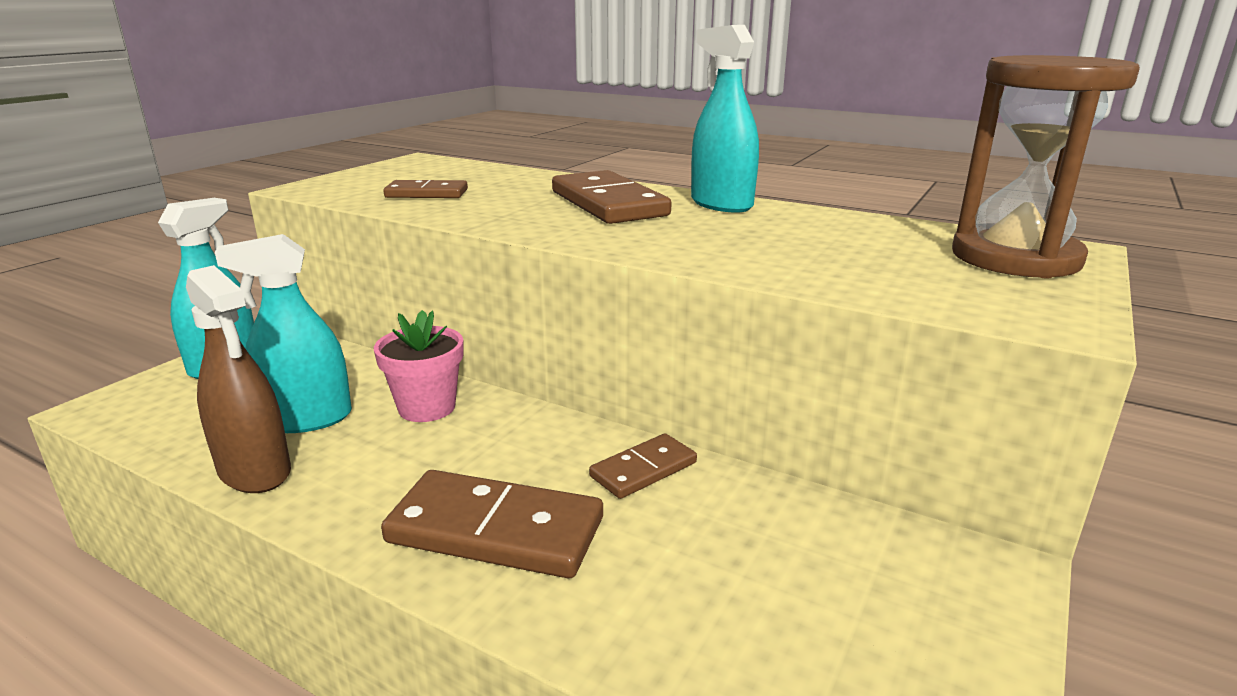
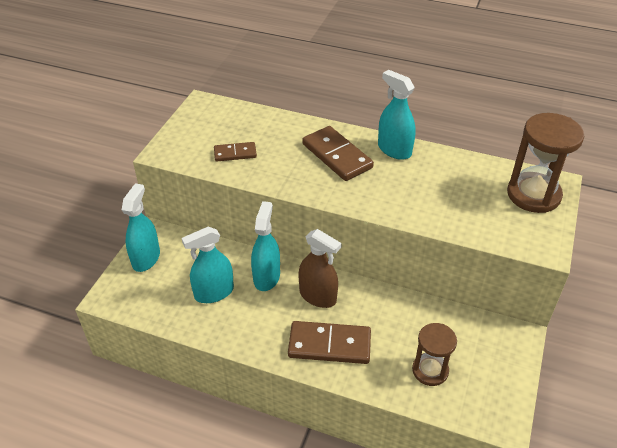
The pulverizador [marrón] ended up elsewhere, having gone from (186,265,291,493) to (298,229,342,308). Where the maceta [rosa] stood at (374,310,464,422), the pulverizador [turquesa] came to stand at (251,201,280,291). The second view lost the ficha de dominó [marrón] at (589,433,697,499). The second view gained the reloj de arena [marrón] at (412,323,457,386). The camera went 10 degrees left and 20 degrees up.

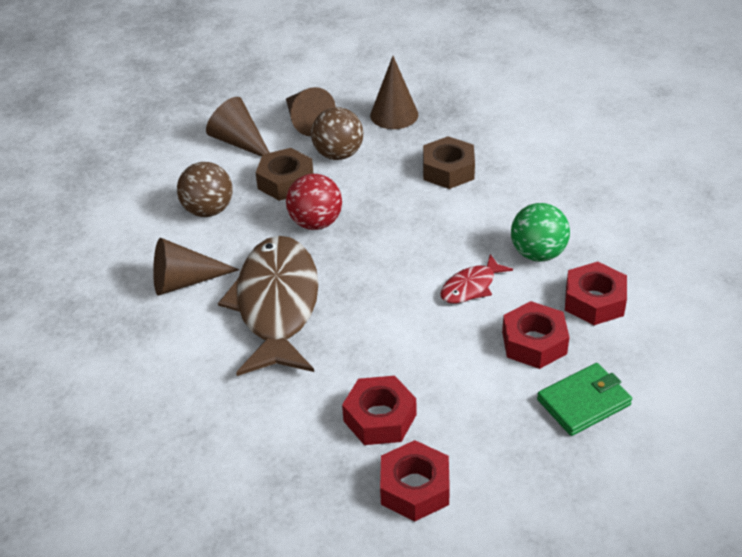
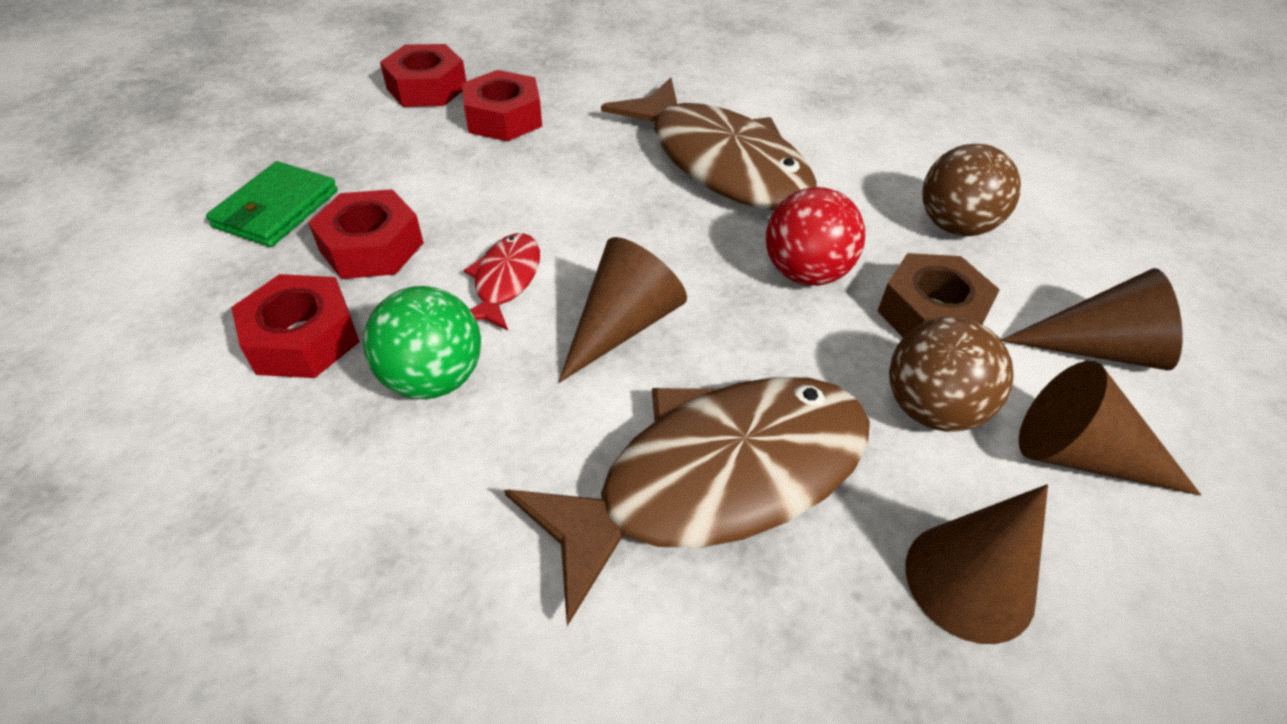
Where the tuerca [marrón] stood at (423,136,475,189), the pez [marrón] came to stand at (504,377,870,626). The cono [marrón] ended up elsewhere, having gone from (153,238,240,296) to (558,237,687,383). The camera went 140 degrees right and 5 degrees up.

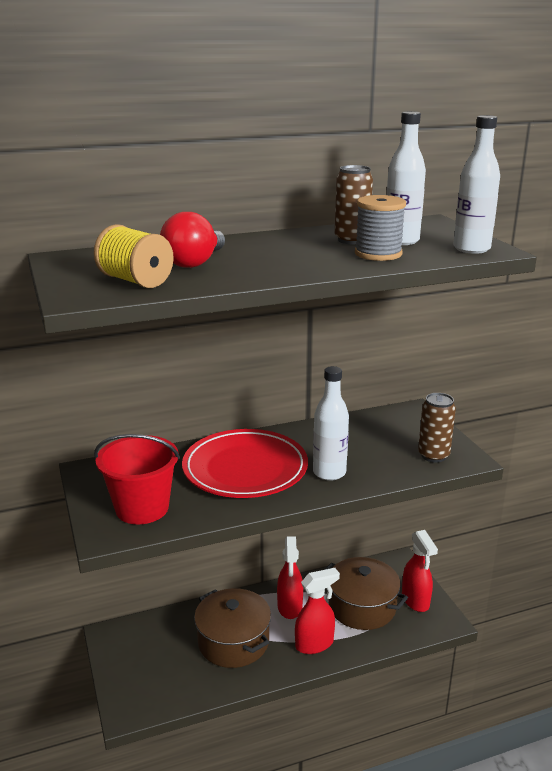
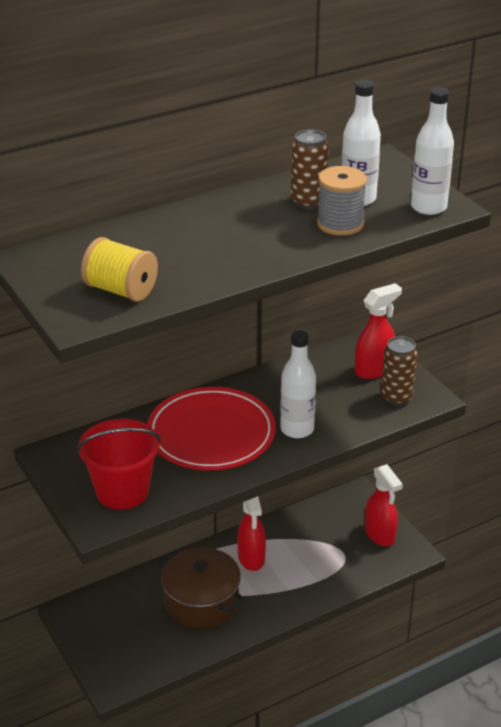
The second view lost the bombilla [rojo] at (160,212,225,268). The second view lost the olla [marrón] at (325,557,408,630). The pulverizador [rojo] ended up elsewhere, having gone from (295,568,340,654) to (355,283,402,379). The camera went 10 degrees left and 10 degrees up.

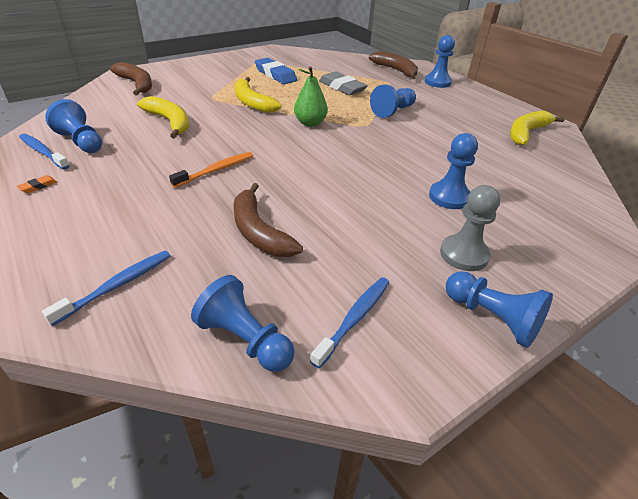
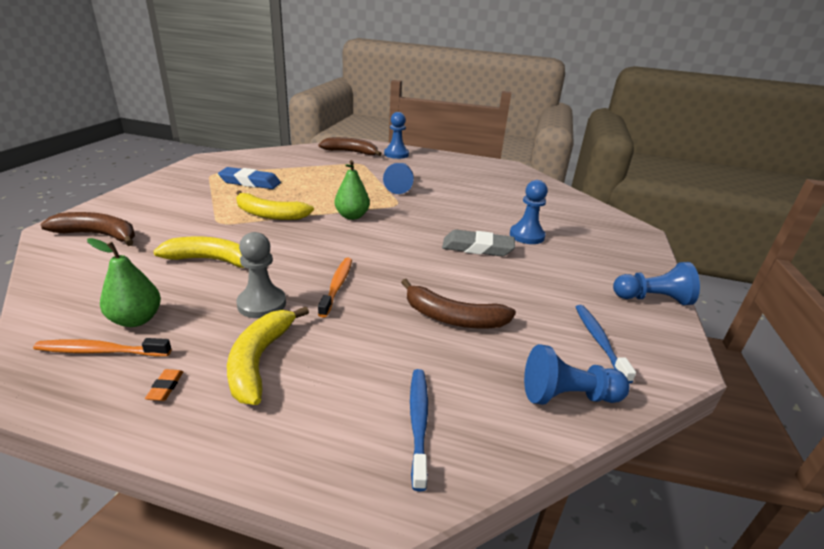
The goma de borrar [gris] ended up elsewhere, having gone from (319,71,368,95) to (442,230,515,256). Where the peón [azul] stood at (45,99,102,153), the pera [verde] came to stand at (87,238,161,327). The plátano [amarillo] ended up elsewhere, having gone from (510,110,565,145) to (227,306,309,405). What was the cepillo de dientes [azul] at (19,134,70,170) turned into the cepillo de dientes [naranja] at (33,338,171,356). The peón [gris] ended up elsewhere, having gone from (440,185,500,271) to (237,232,286,318). The camera went 40 degrees left and 10 degrees down.

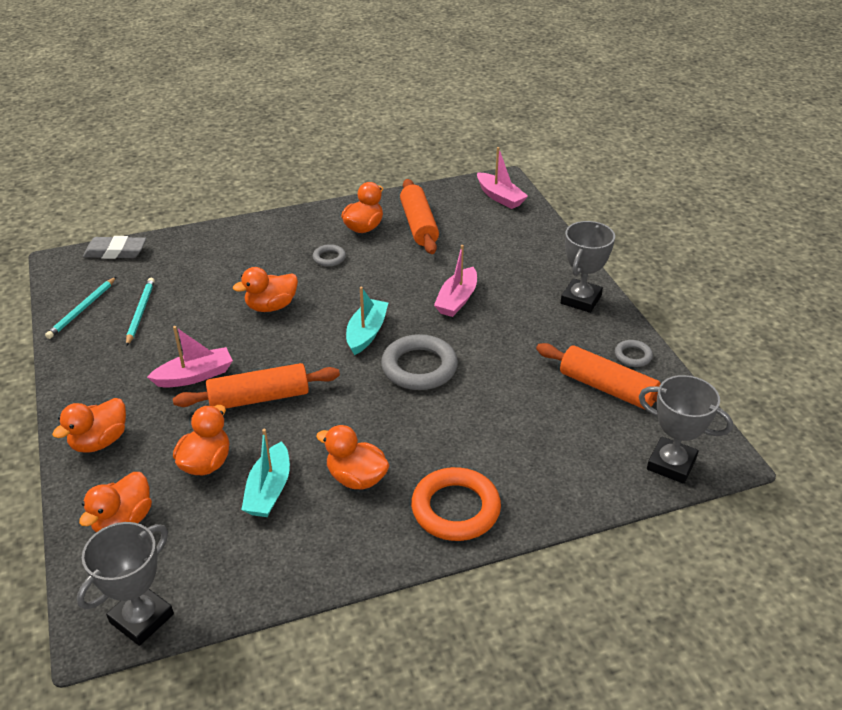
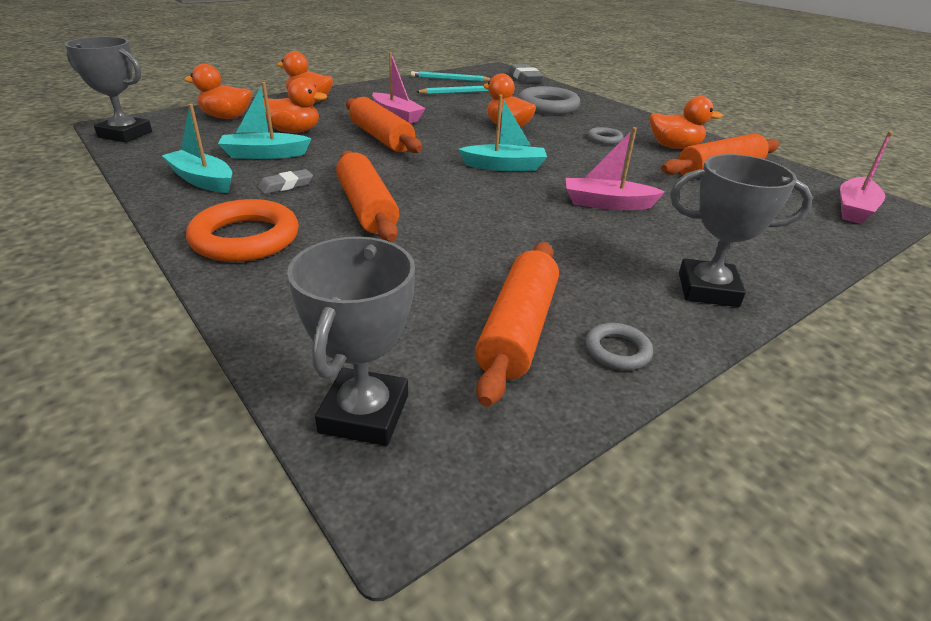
The anillo [gris] ended up elsewhere, having gone from (381,334,458,390) to (518,86,580,114). Where the pato [naranja] stood at (316,425,390,490), the goma de borrar [gris] came to stand at (258,169,313,194). The second view gained the barco [turquesa] at (161,104,232,193). The second view gained the rodillo [naranja] at (336,151,399,242). The camera went 70 degrees right and 5 degrees down.

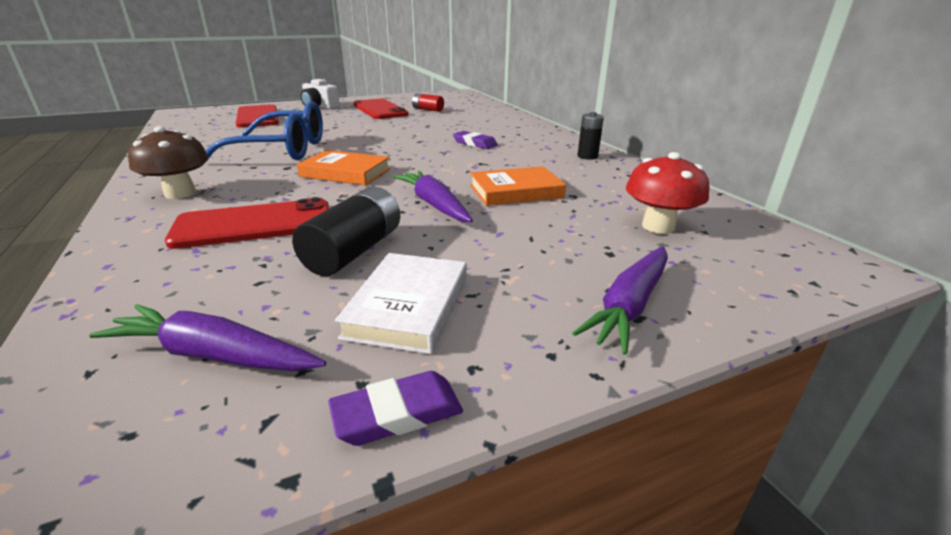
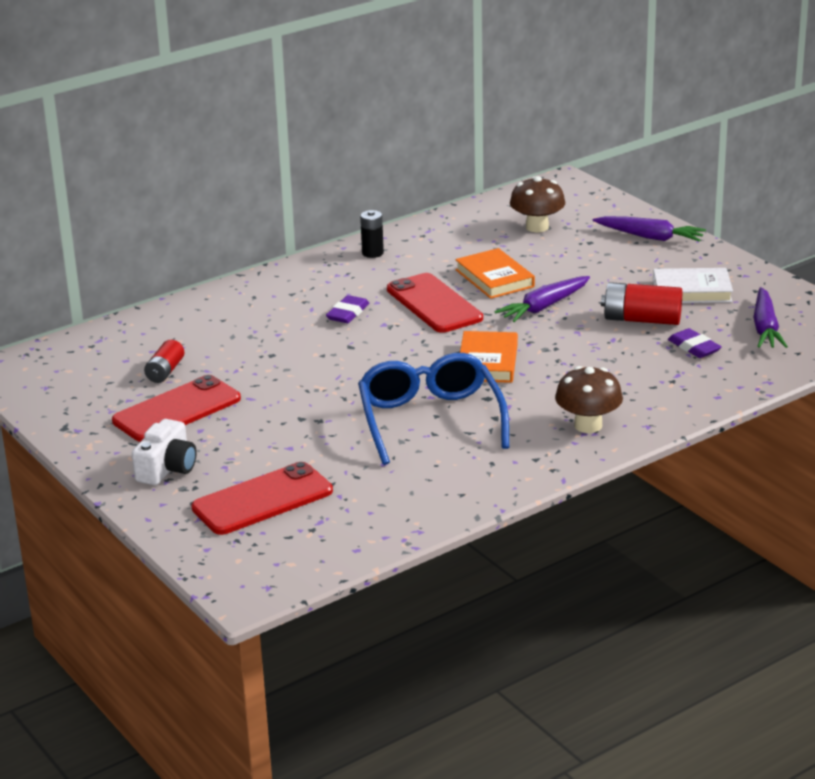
What was the seta [rojo] at (626,152,709,234) turned into the seta [marrón] at (510,176,565,232). What was the pila [negro] at (292,186,400,276) turned into the pila [rojo] at (601,282,682,325). The móvil [rojo] ended up elsewhere, having gone from (165,198,329,249) to (387,273,483,333). The goma de borrar [morado] ended up elsewhere, having gone from (328,371,463,446) to (668,328,722,358). The camera went 100 degrees left and 0 degrees up.

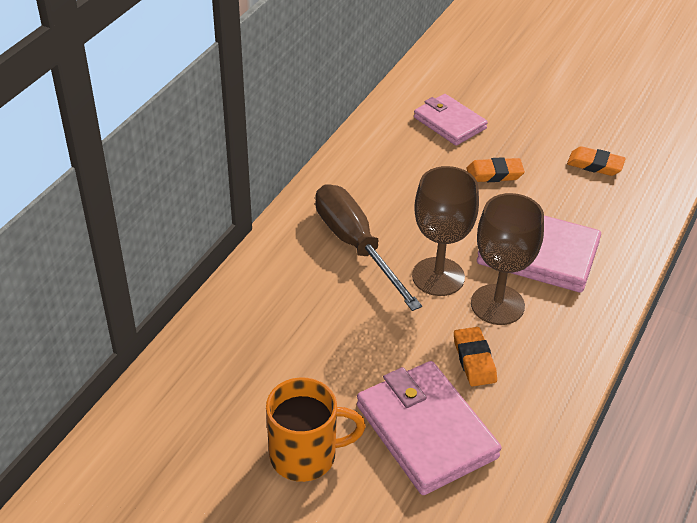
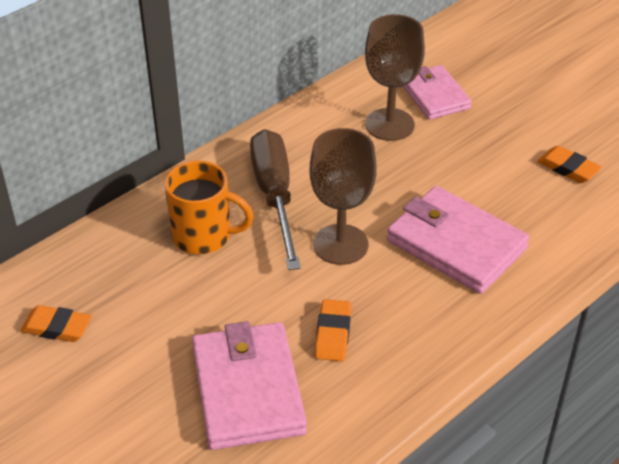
The goma de borrar [naranja] ended up elsewhere, having gone from (466,157,525,182) to (21,305,92,342). The copa [marrón] ended up elsewhere, having gone from (471,193,544,325) to (365,14,425,141). The taza [naranja] ended up elsewhere, having gone from (266,378,366,482) to (165,161,254,254). The camera went 20 degrees right and 0 degrees up.

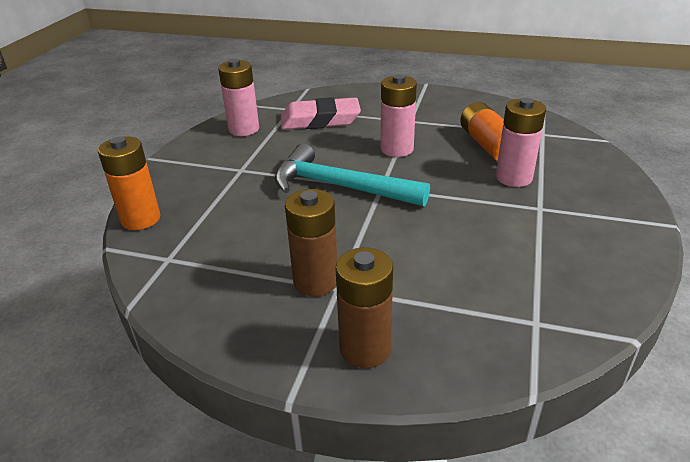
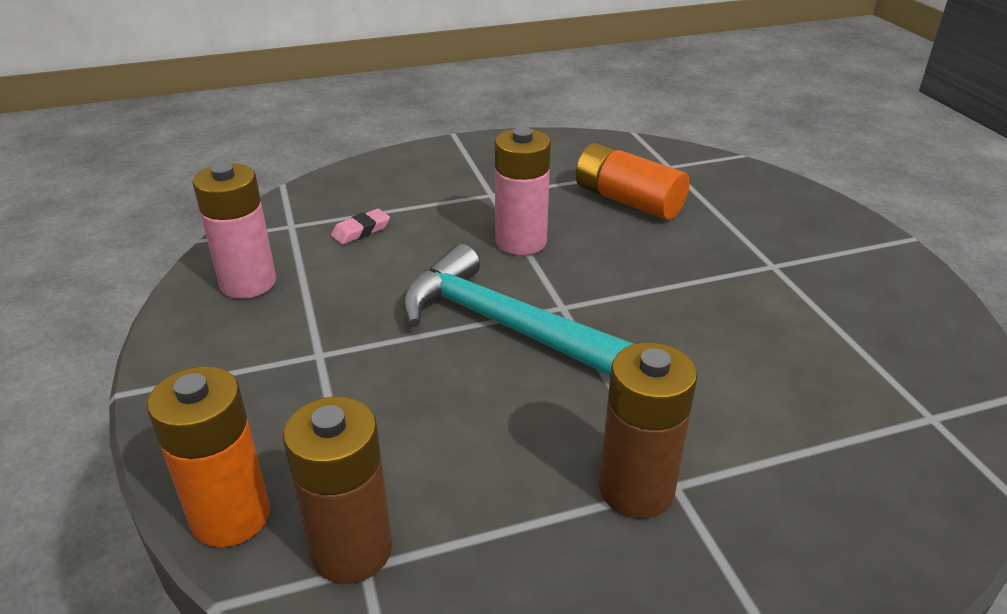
The size of the goma de borrar [rosa] at (281,97,361,130) changed by a factor of 0.43. The second view lost the pila [rosa] at (496,98,546,187). The martillo [turquesa] at (275,143,430,207) ended up facing another way, 45 degrees clockwise from before. The pila [marrón] ended up elsewhere, having gone from (335,248,393,368) to (283,397,392,584). The camera went 35 degrees left and 0 degrees up.

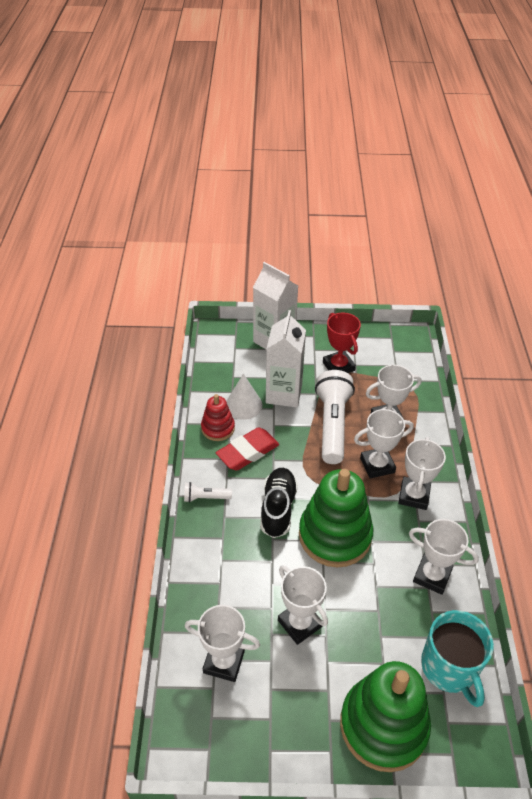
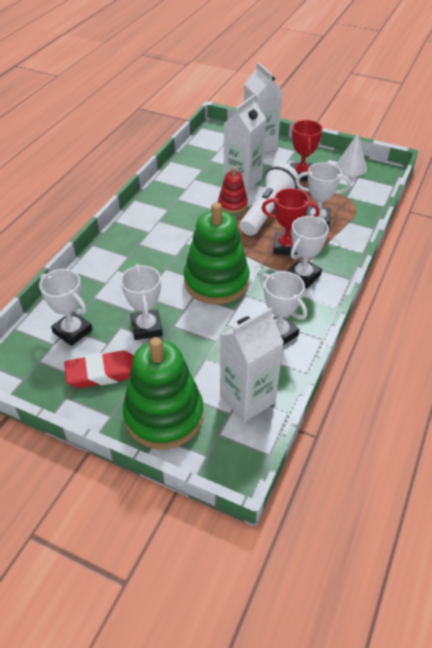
The cono [blanco] ended up elsewhere, having gone from (226,374,263,420) to (336,133,367,177). The juguete apilable [rojo] ended up elsewhere, having gone from (201,394,235,441) to (218,167,248,213). What was the trofeo [blanco] at (354,409,414,479) turned into the trofeo [rojo] at (262,188,320,256). The goma de borrar [rojo] ended up elsewhere, having gone from (216,427,279,470) to (64,350,134,388). The second view lost the zapato [negro] at (260,468,298,538). The second view lost the lámpara de mano [blanco] at (184,482,232,503). Where the taza [turquesa] stood at (421,610,494,707), the cartón de leche [blanco] came to stand at (220,307,284,422). The camera went 25 degrees right and 0 degrees up.

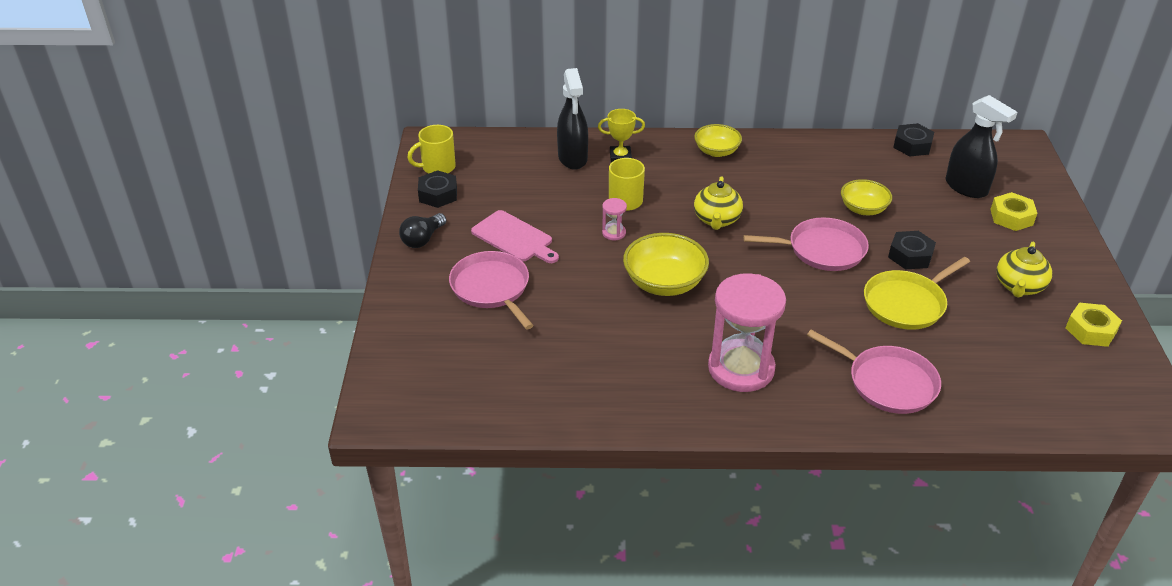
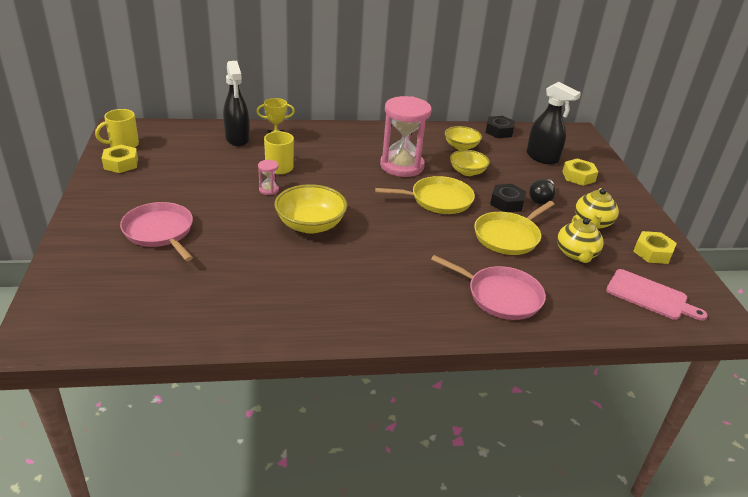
The cuenco [amarillo] ended up elsewhere, having gone from (694,124,742,157) to (445,126,482,150). What was the tuerca [negro] at (418,170,457,208) turned into the tuerca [amarillo] at (102,145,138,173). The tetera [amarillo] ended up elsewhere, having gone from (694,177,743,230) to (557,215,604,263). The tabla de cortar [rosa] ended up elsewhere, having gone from (471,210,559,263) to (606,269,708,321). The bombilla [negro] ended up elsewhere, having gone from (399,213,446,248) to (529,179,556,205). What was the sartén [rosa] at (743,218,869,271) turned into the sartén [amarillo] at (375,176,475,214). The reloj de arena [rosa] ended up elsewhere, having gone from (708,273,786,392) to (380,96,432,177). The camera went 10 degrees left and 5 degrees down.

